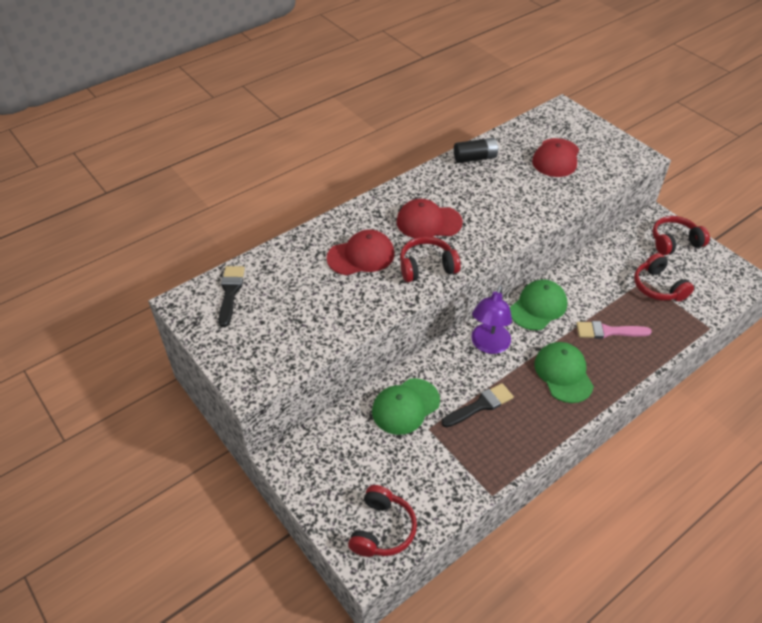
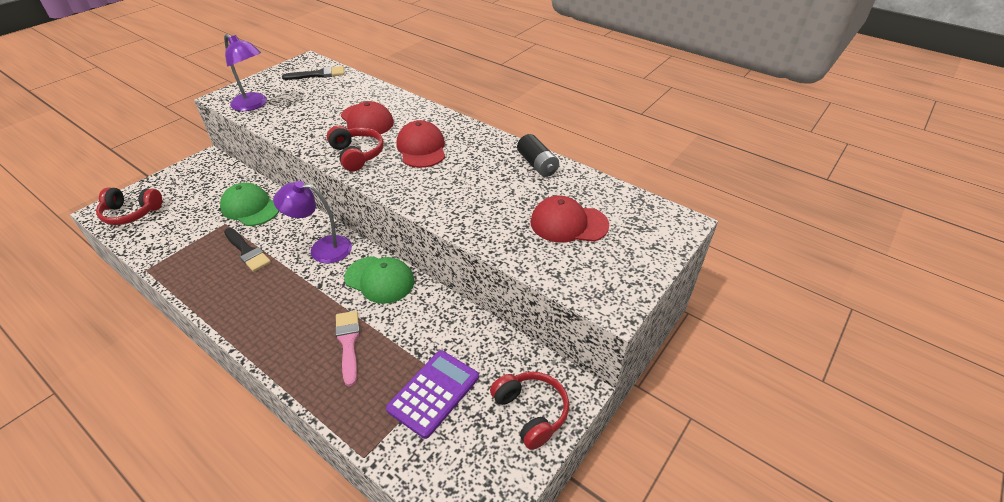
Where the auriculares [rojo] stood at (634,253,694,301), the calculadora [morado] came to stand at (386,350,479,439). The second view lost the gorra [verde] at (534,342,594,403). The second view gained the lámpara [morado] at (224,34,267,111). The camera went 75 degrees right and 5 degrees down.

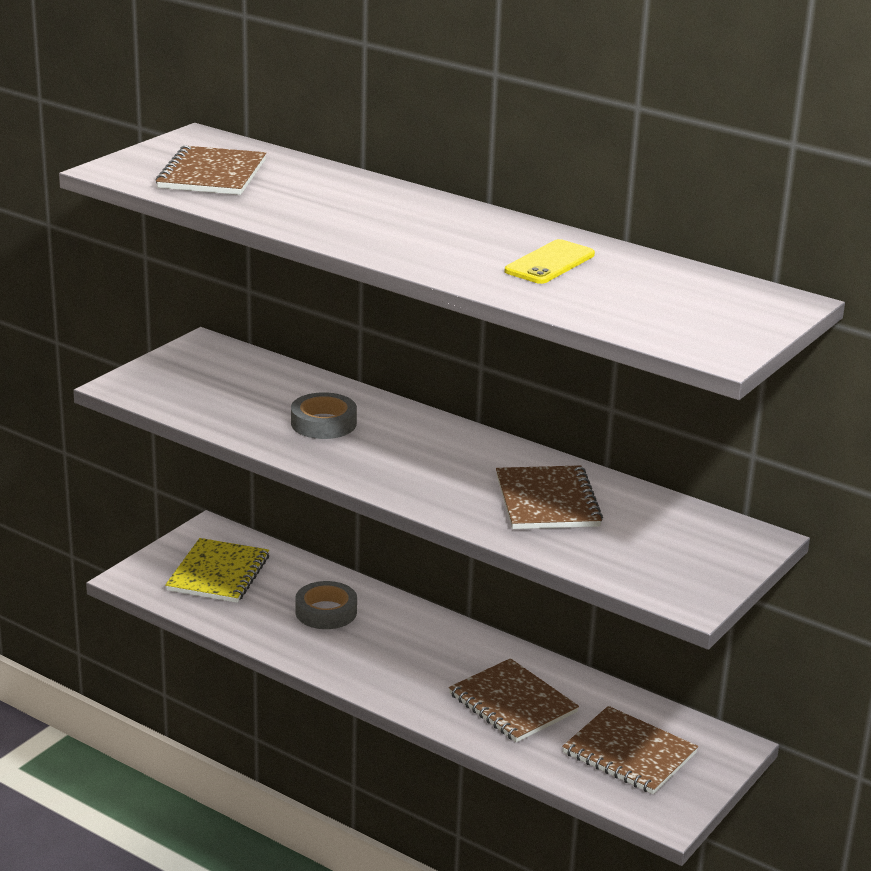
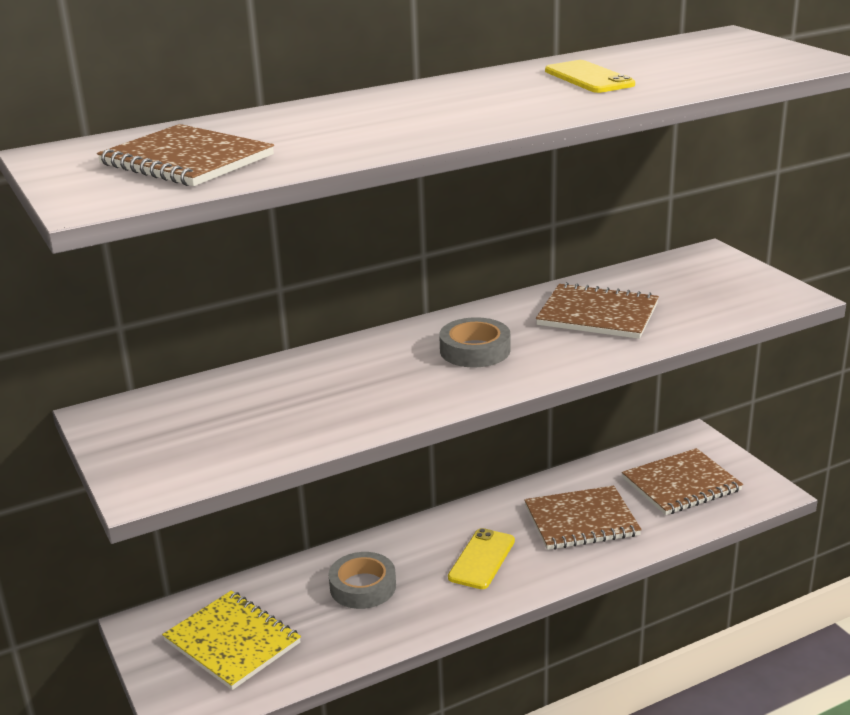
The cinta adhesiva [gris] ended up elsewhere, having gone from (291,392,357,439) to (439,317,510,367). The second view gained the móvil [amarillo] at (448,528,515,589). The camera went 60 degrees left and 0 degrees up.

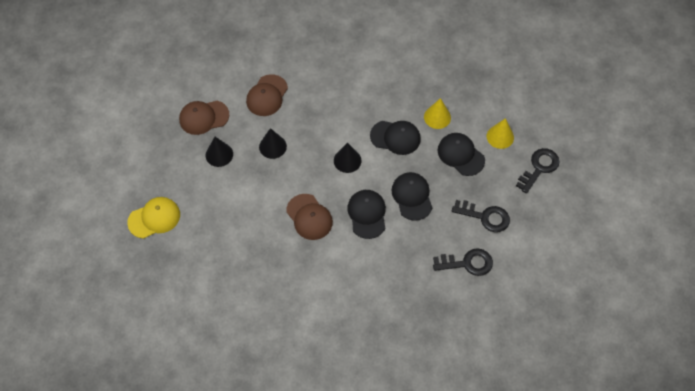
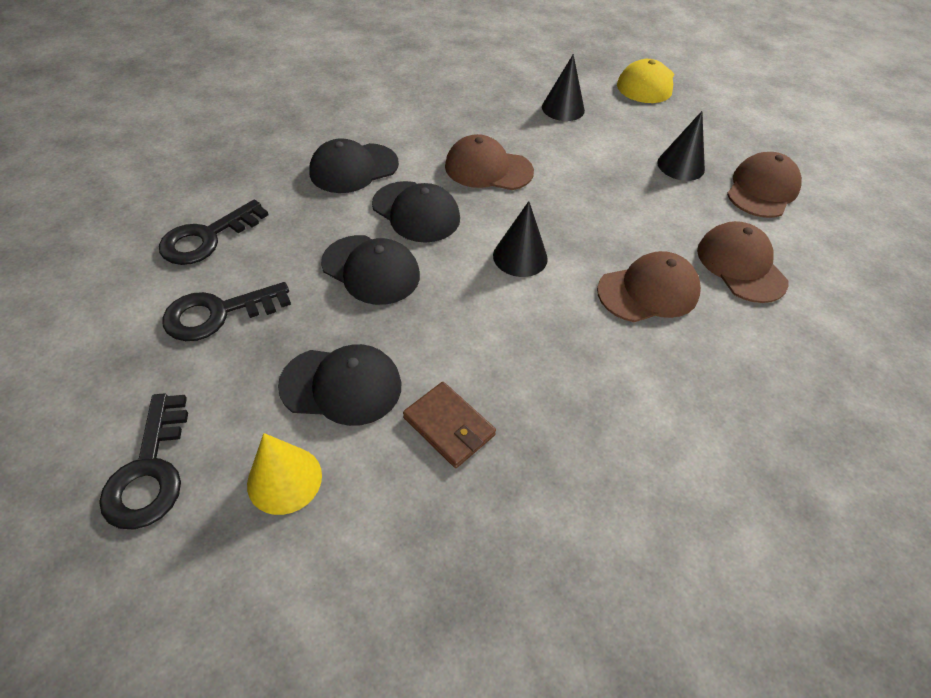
Where the cono [amarillo] stood at (424,98,451,129), the cartera [marrón] came to stand at (403,382,496,468). The gorra [negro] ended up elsewhere, having gone from (370,121,421,155) to (309,138,399,193). The cono [negro] ended up elsewhere, having gone from (259,128,287,159) to (542,54,585,121). The second view gained the gorra [marrón] at (597,251,701,322). The camera went 135 degrees right and 10 degrees down.

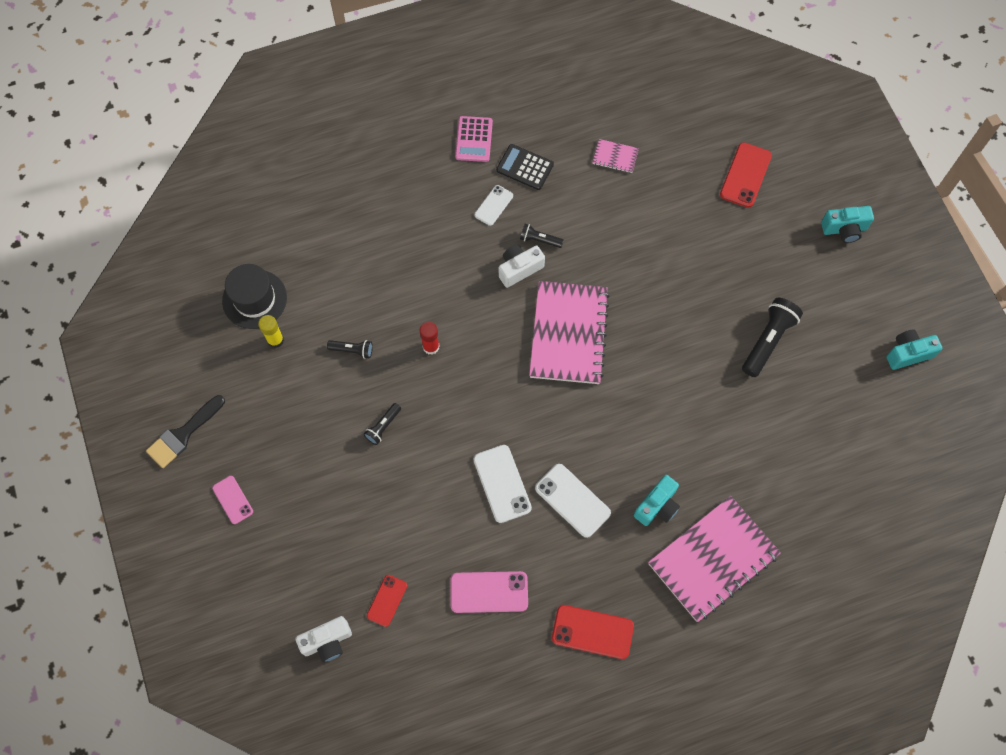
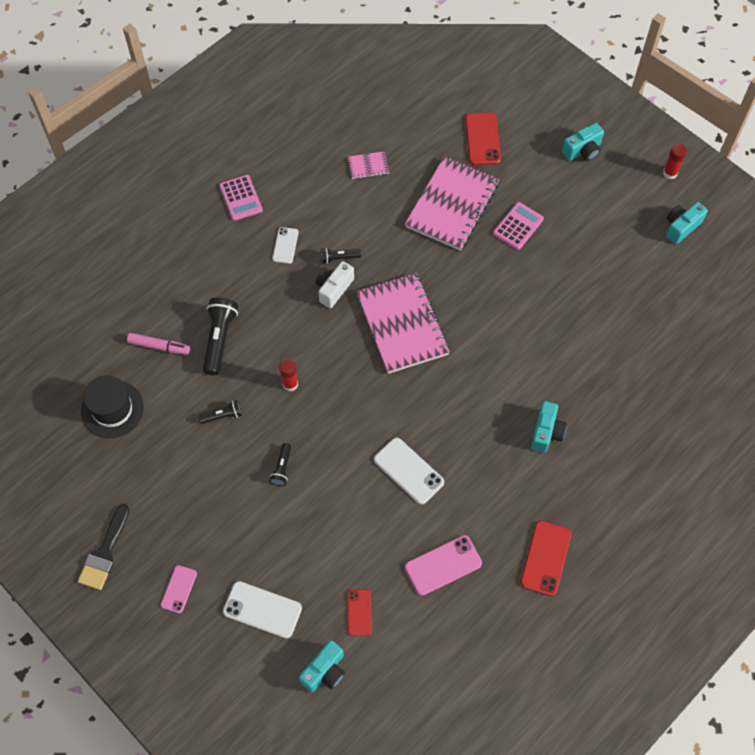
The second view lost the calculadora [negro] at (496,144,554,190). The lámpara de mano [negro] ended up elsewhere, having gone from (742,298,803,377) to (203,297,238,375). The second view lost the barra de pegamento [amarillo] at (258,315,284,348). The móvil [blanco] ended up elsewhere, having gone from (535,464,611,538) to (223,581,302,639). The móvil [rosa] at (212,476,253,524) ended up facing another way, 75 degrees clockwise from before. The cuaderno [rosa] ended up elsewhere, having gone from (648,496,781,622) to (405,156,499,251). The móvil [rojo] at (552,605,634,659) ended up facing another way, 60 degrees counterclockwise from before. What was the cámara [blanco] at (295,616,352,662) turned into the cámara [turquesa] at (299,640,345,692). The second view gained the barra de pegamento [rojo] at (663,144,687,179). The second view gained the calculadora [rosa] at (493,202,544,250). The second view gained the rotulador [rosa] at (127,333,190,355). The camera went 25 degrees left and 5 degrees down.

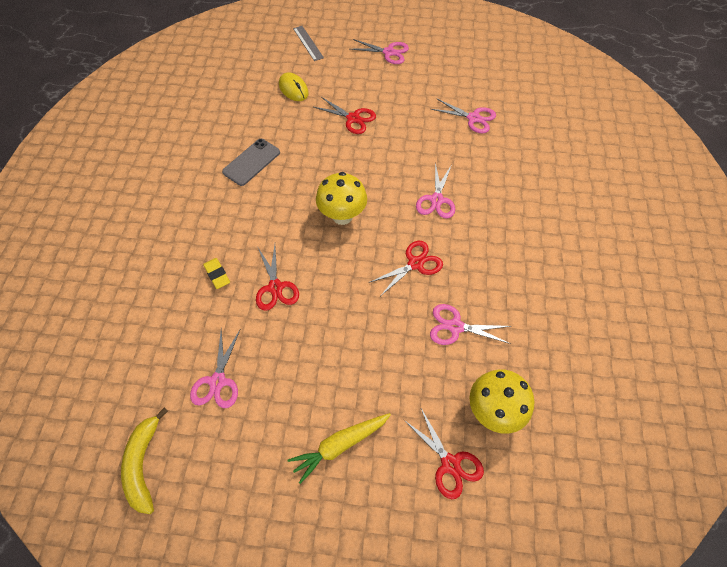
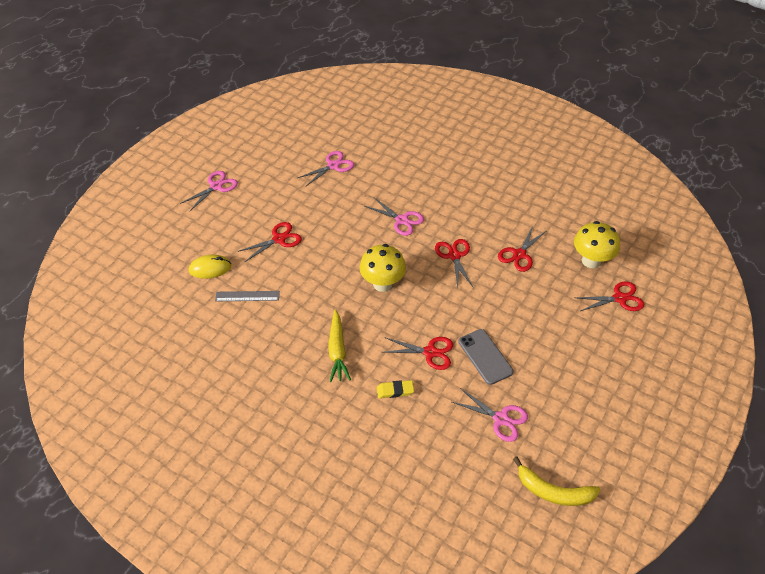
The regla [gris] ended up elsewhere, having gone from (293,26,324,61) to (215,291,280,301). The móvil [gris] ended up elsewhere, having gone from (222,139,280,186) to (458,329,514,385). What was the tijeras [rosa] at (430,304,511,345) turned into the tijeras [rojo] at (498,226,546,272). The zanahoria [amarillo] ended up elsewhere, having gone from (287,413,391,484) to (328,309,351,382). The camera went 65 degrees left and 10 degrees down.

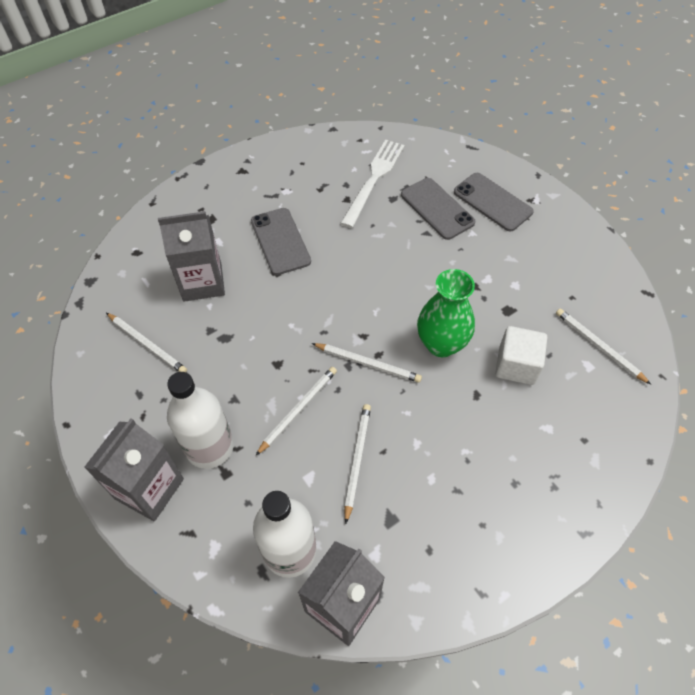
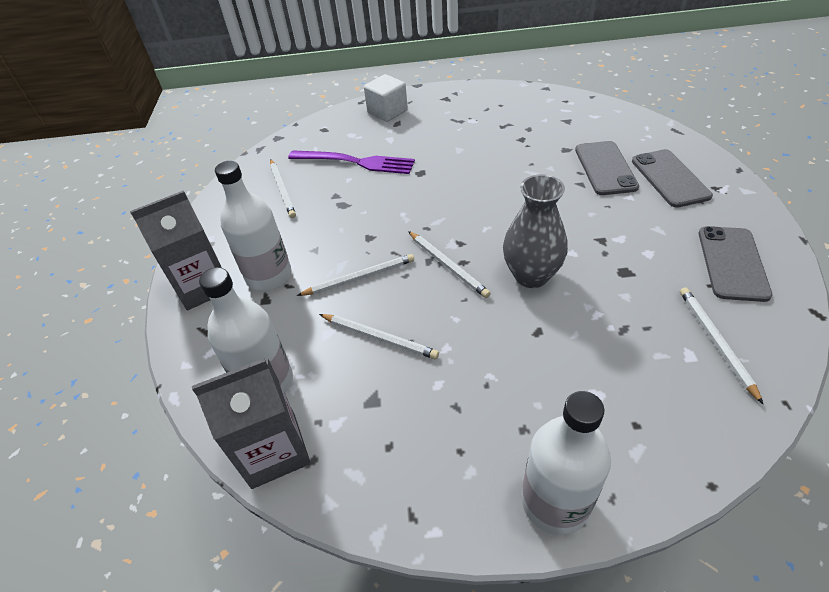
The second view lost the tenedor [blanco] at (340,140,405,228). The móvil [gris] ended up elsewhere, having gone from (251,208,311,275) to (698,226,773,302). Where the cartón de leche [gris] stood at (158,211,225,302), the tenedor [morado] came to stand at (288,150,415,174). What was the florero [verde] at (417,269,475,357) turned into the florero [gris] at (503,174,568,288). The cubo [blanco] ended up elsewhere, having gone from (495,326,547,385) to (364,74,408,122). The lápiz [blanco] at (344,404,371,524) ended up facing another way, 75 degrees clockwise from before. The second view gained the botella [blanco] at (522,391,611,535). The camera went 35 degrees right and 10 degrees down.

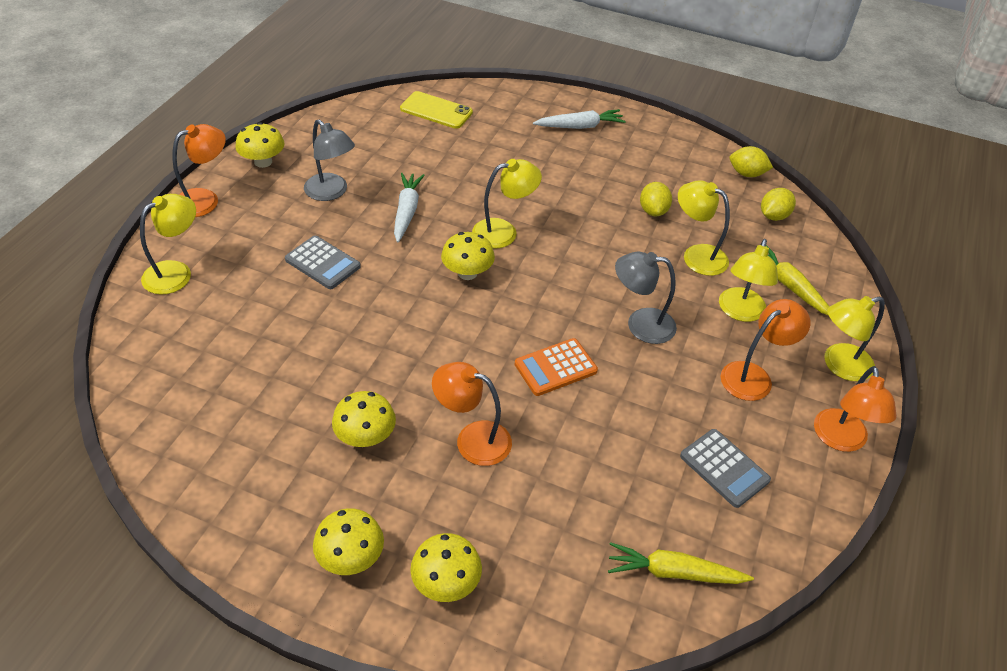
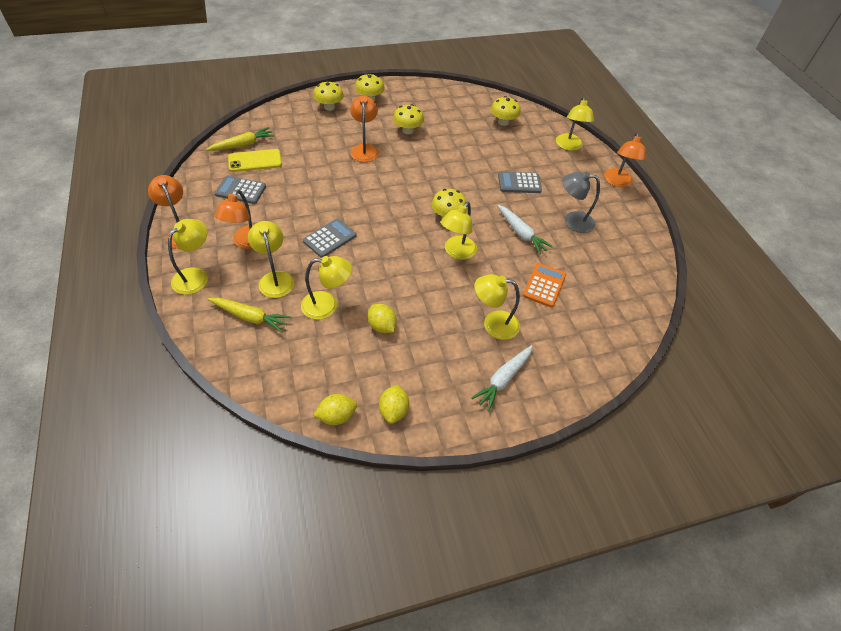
The móvil [amarillo] ended up elsewhere, having gone from (400,91,473,129) to (228,149,282,172). The seta [amarillo] ended up elsewhere, having gone from (235,122,285,168) to (491,96,521,126). The limón [amarillo] ended up elsewhere, having gone from (761,188,796,221) to (379,384,409,424). Where the lámpara [gris] stood at (615,252,677,344), the calculadora [gris] came to stand at (303,219,356,258). The calculadora [naranja] ended up elsewhere, having gone from (515,338,598,396) to (523,263,566,308). The lámpara [naranja] at (432,362,512,466) ended up facing another way, 75 degrees counterclockwise from before. The second view gained the lámpara [amarillo] at (474,274,520,340). The camera went 140 degrees right and 5 degrees up.

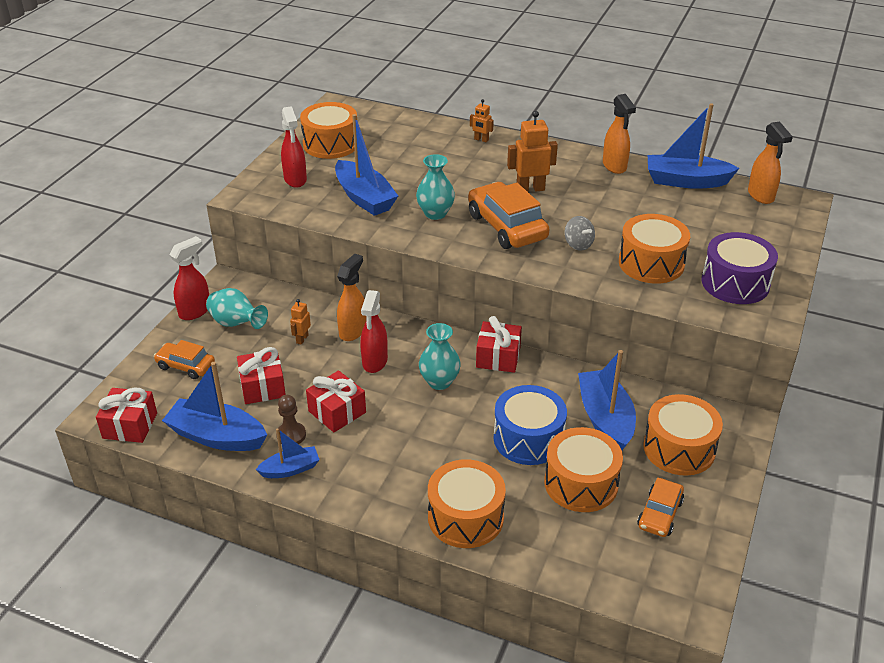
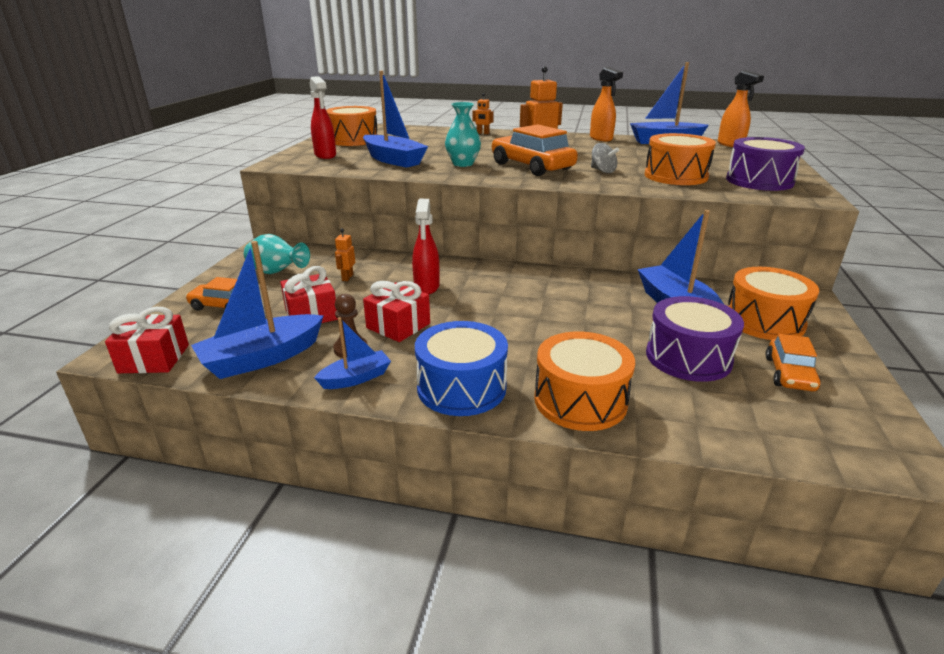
The second view lost the pulverizador [rojo] at (169,236,209,320). The second view lost the pulverizador [naranja] at (337,254,366,341). The second view lost the regalo [rojo] at (476,316,522,373). The second view lost the florero [turquesa] at (419,323,461,390). The barco [azul] at (162,362,267,451) ended up facing another way, 45 degrees counterclockwise from before. The tambor [azul] ended up elsewhere, having gone from (494,385,567,465) to (415,321,508,416). What was the tambor [naranja] at (544,427,623,512) turned into the tambor [morado] at (646,296,744,382). The camera went 10 degrees left and 10 degrees down.

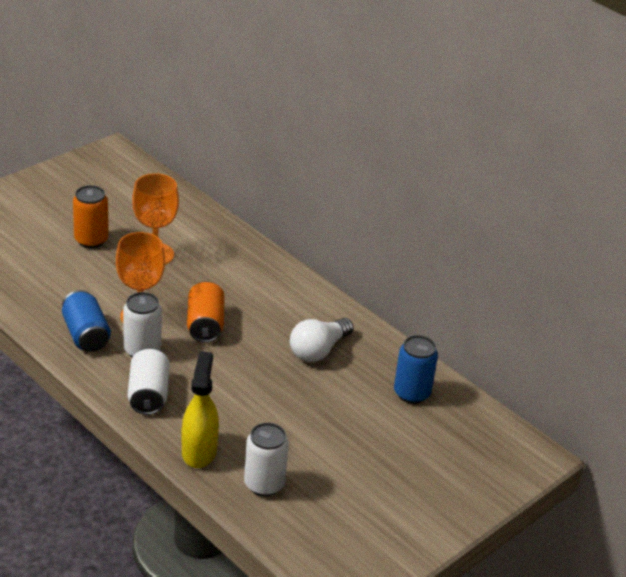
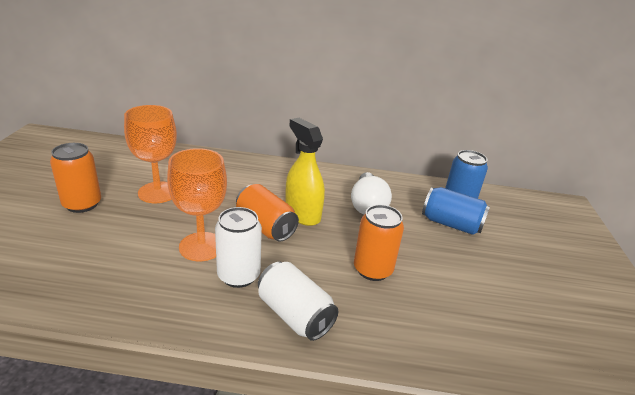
The lata [azul] ended up elsewhere, having gone from (62,290,111,352) to (422,187,490,235). The pulverizador [amarillo] ended up elsewhere, having gone from (181,351,219,468) to (285,118,325,226). The second view lost the lata [blanco] at (244,423,289,496). The second view gained the lata [naranja] at (354,205,404,281). The camera went 40 degrees left and 5 degrees down.

